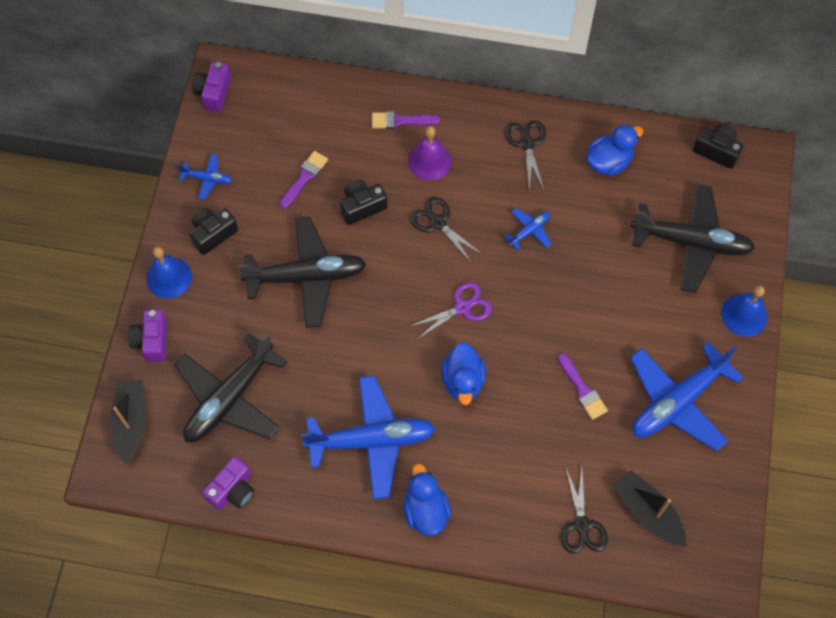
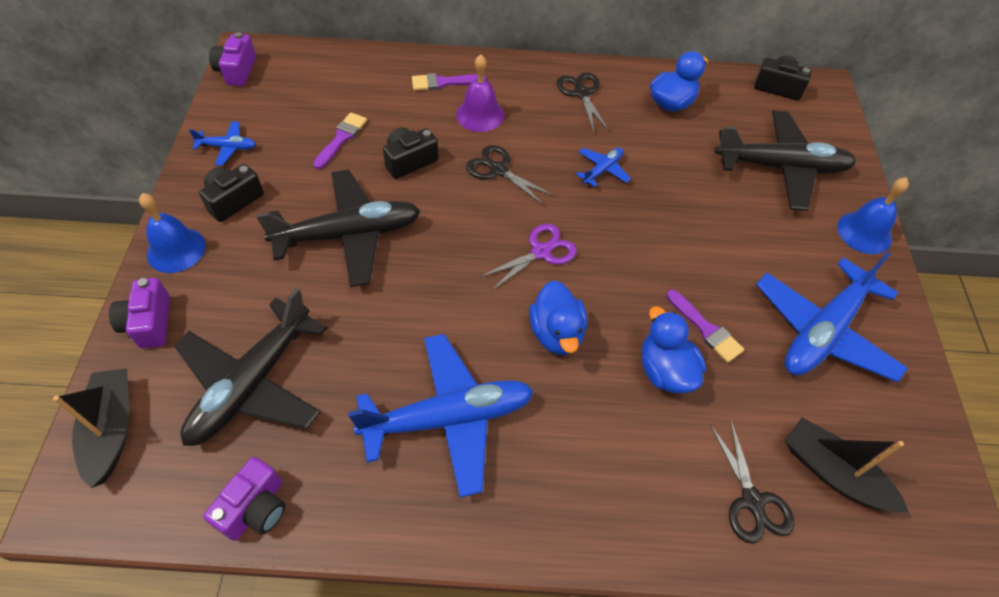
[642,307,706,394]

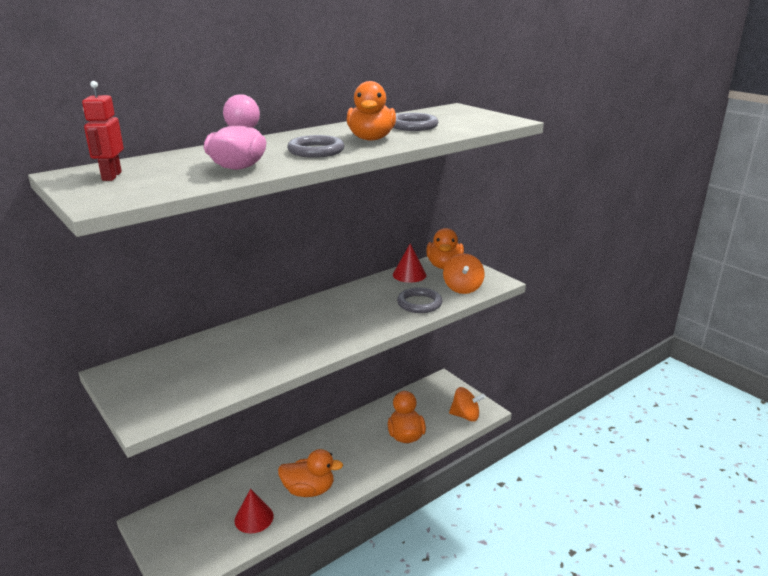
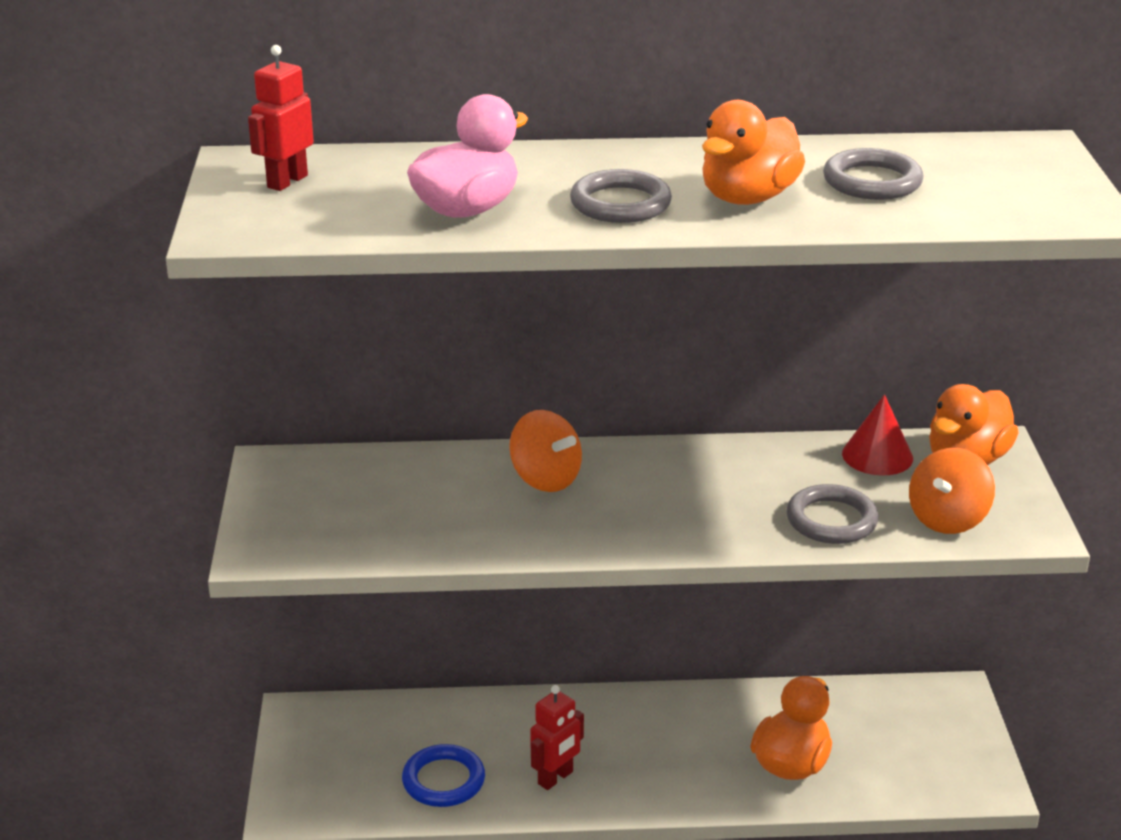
[509,410,582,492]
[402,744,485,807]
[530,685,584,790]

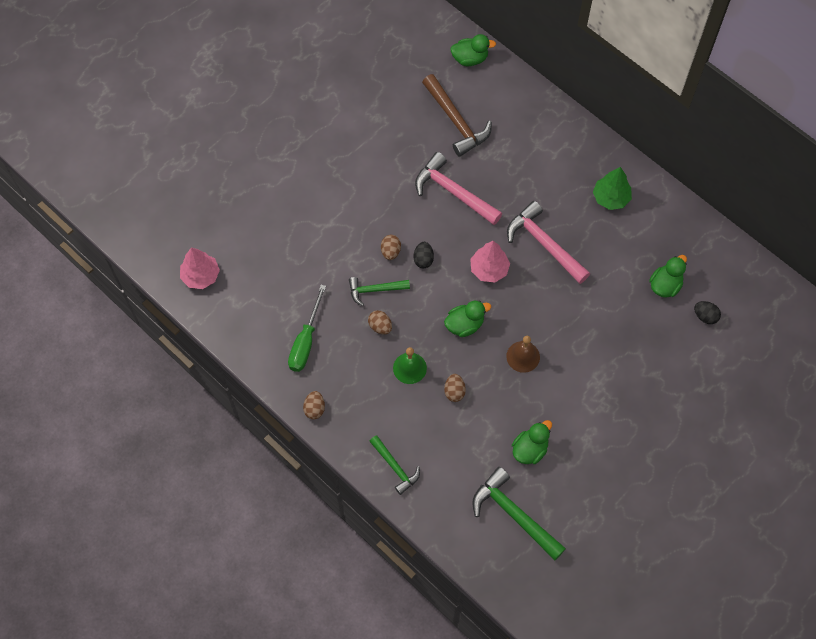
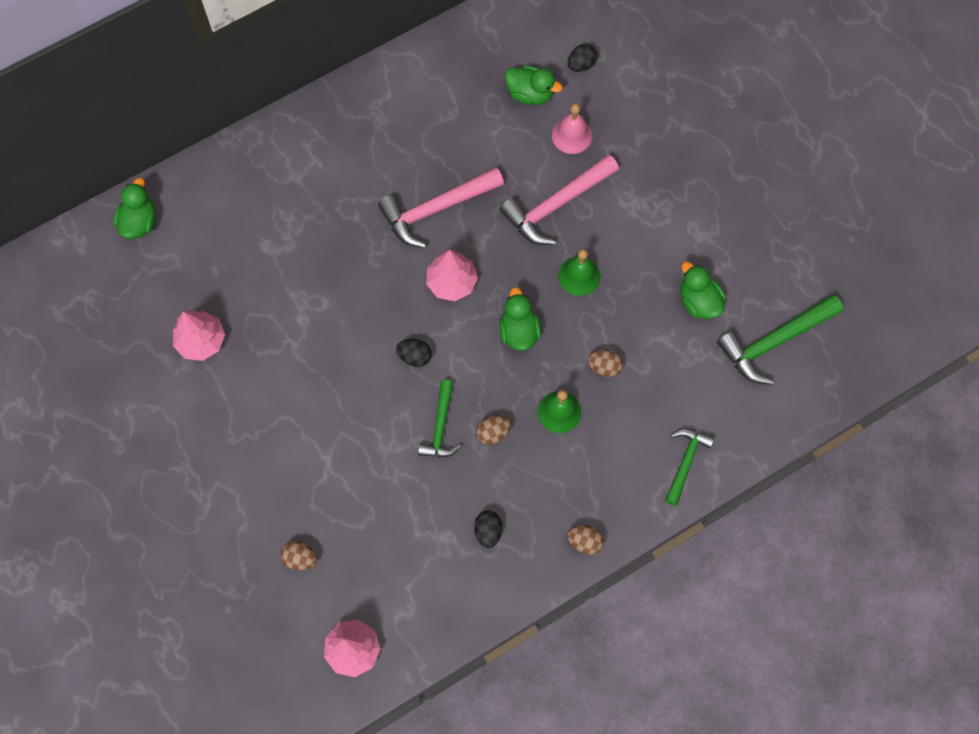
[422,74,492,157] (first image)
[593,167,632,210] (first image)
[173,310,225,361]
[552,103,592,154]
[280,541,317,571]
[500,154,619,245]
[474,511,502,548]
[558,249,600,296]
[665,428,715,506]
[505,66,563,105]

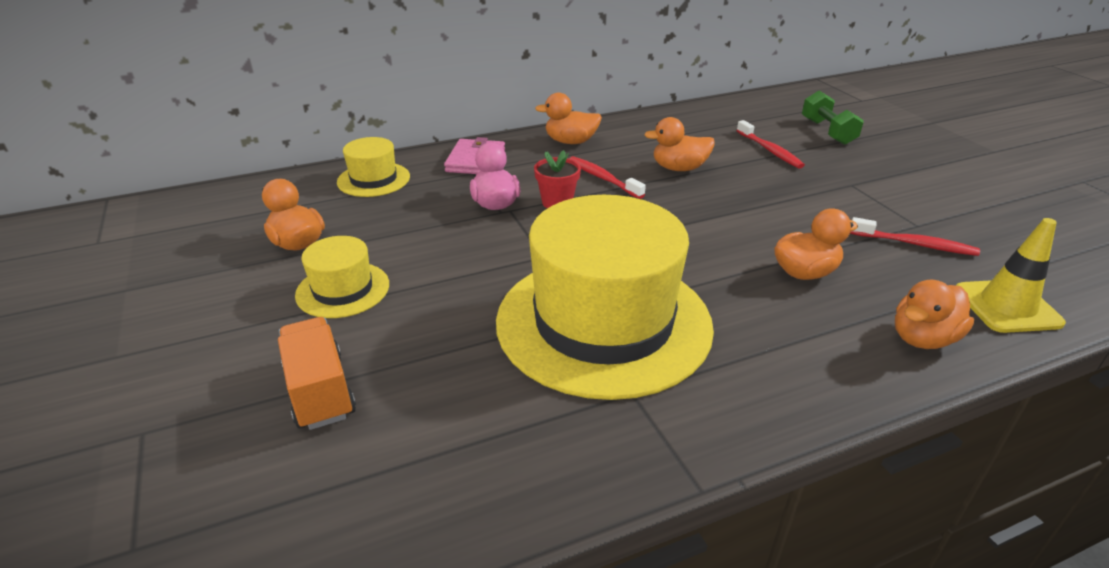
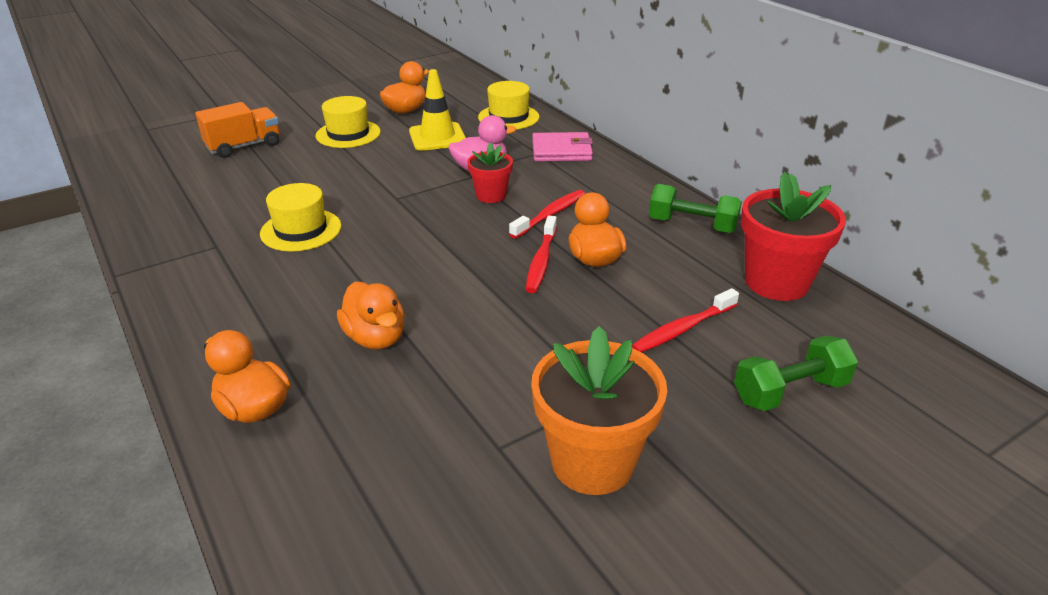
[535,93,602,144] (first image)
[531,326,667,495]
[649,184,742,233]
[741,172,846,301]
[526,216,557,293]
[409,69,466,151]
[260,183,341,252]

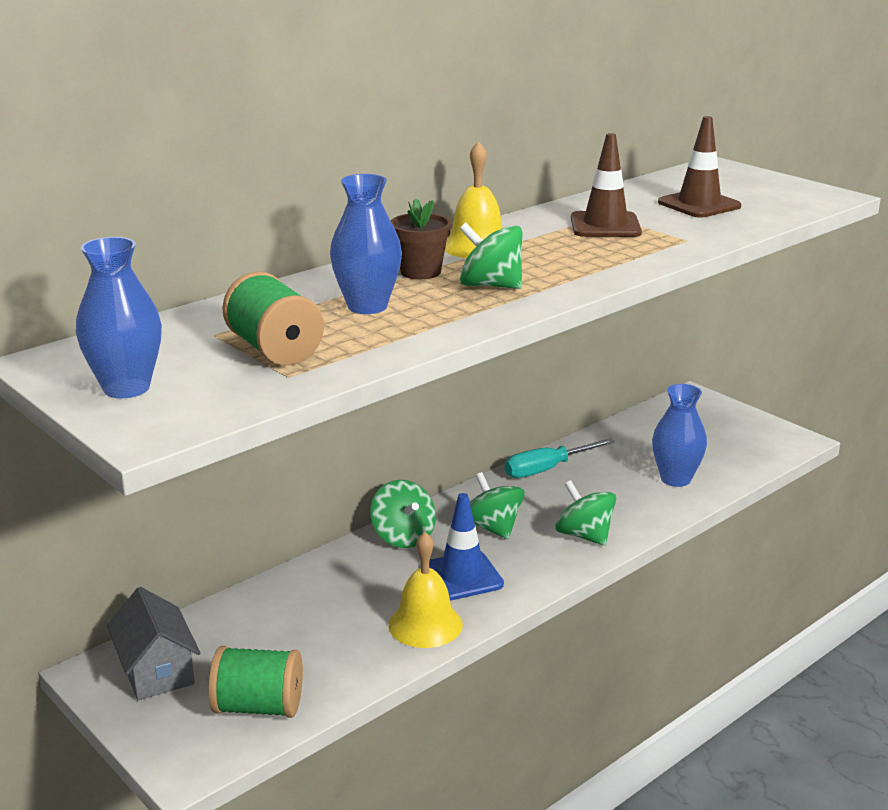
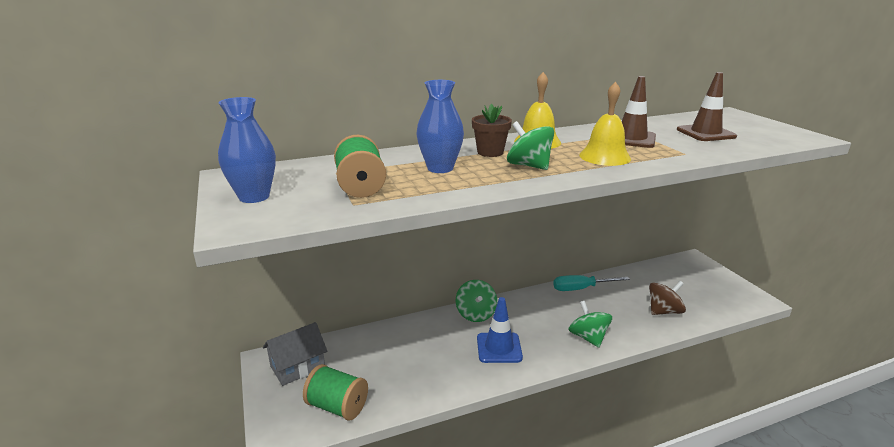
[470,472,525,539] (first image)
[579,82,631,166]
[649,281,686,315]
[263,322,327,386]

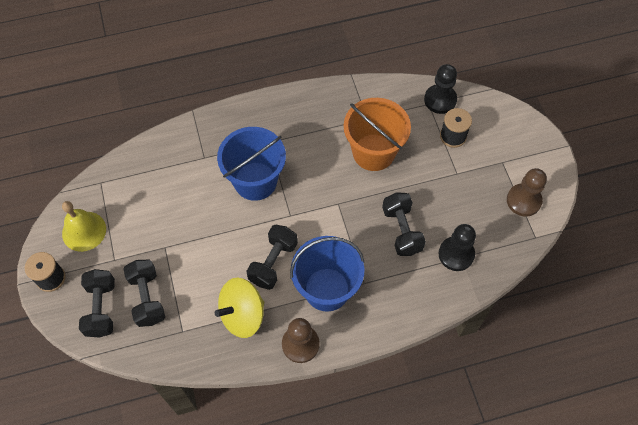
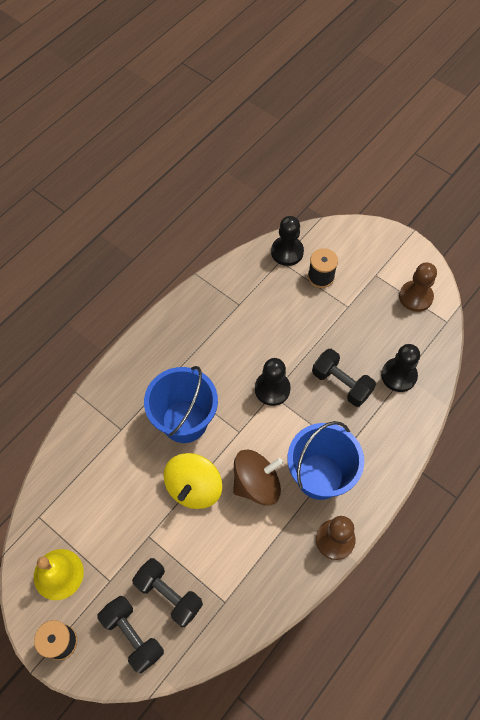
[344,98,411,171] (first image)
[255,358,291,406]
[163,453,222,509]
[233,450,283,506]

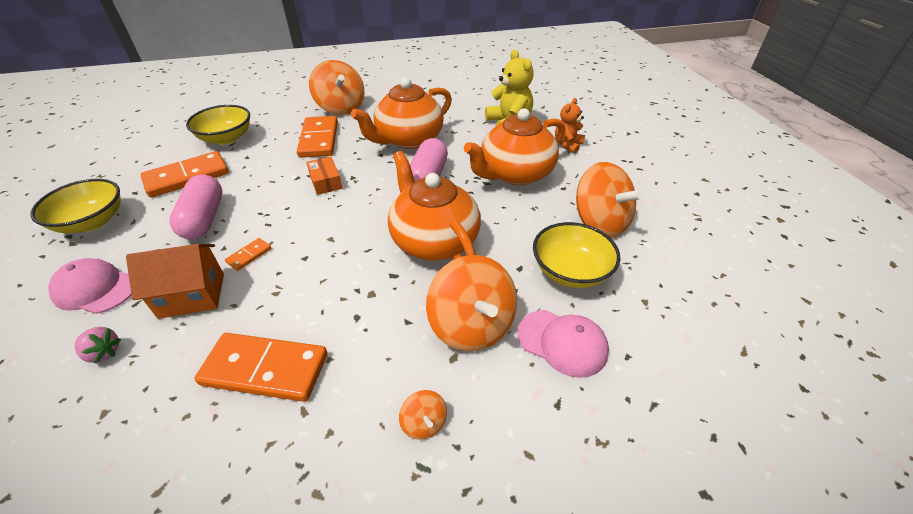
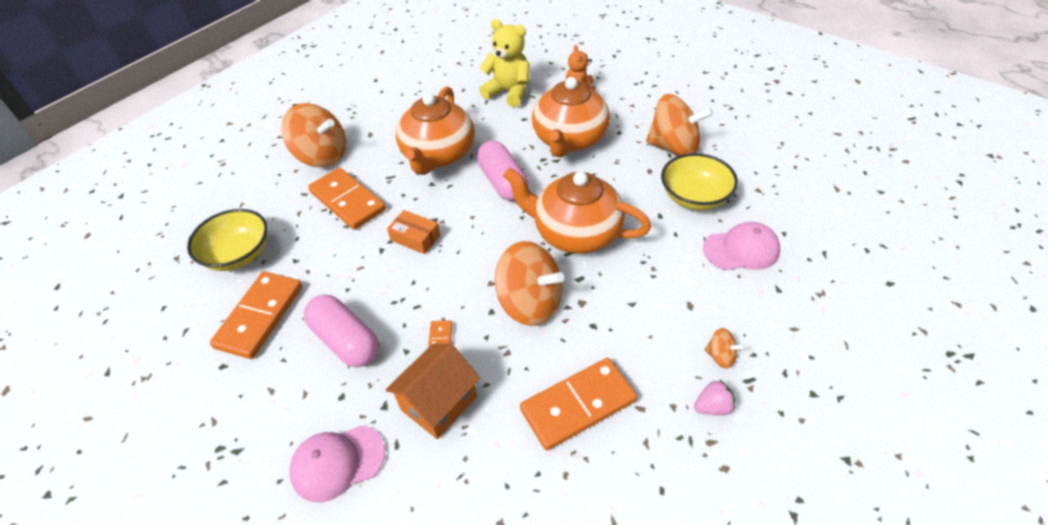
[30,179,121,233] (first image)
[694,379,735,415]
[495,241,564,326]

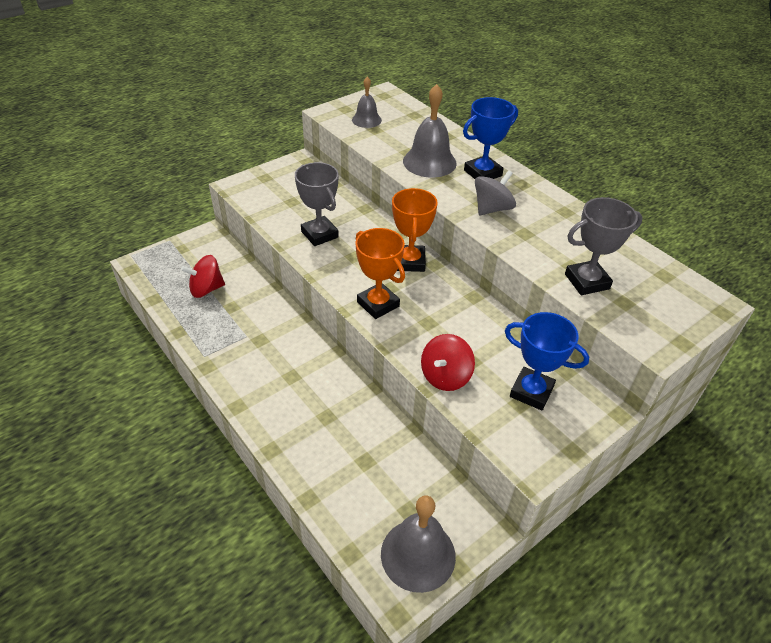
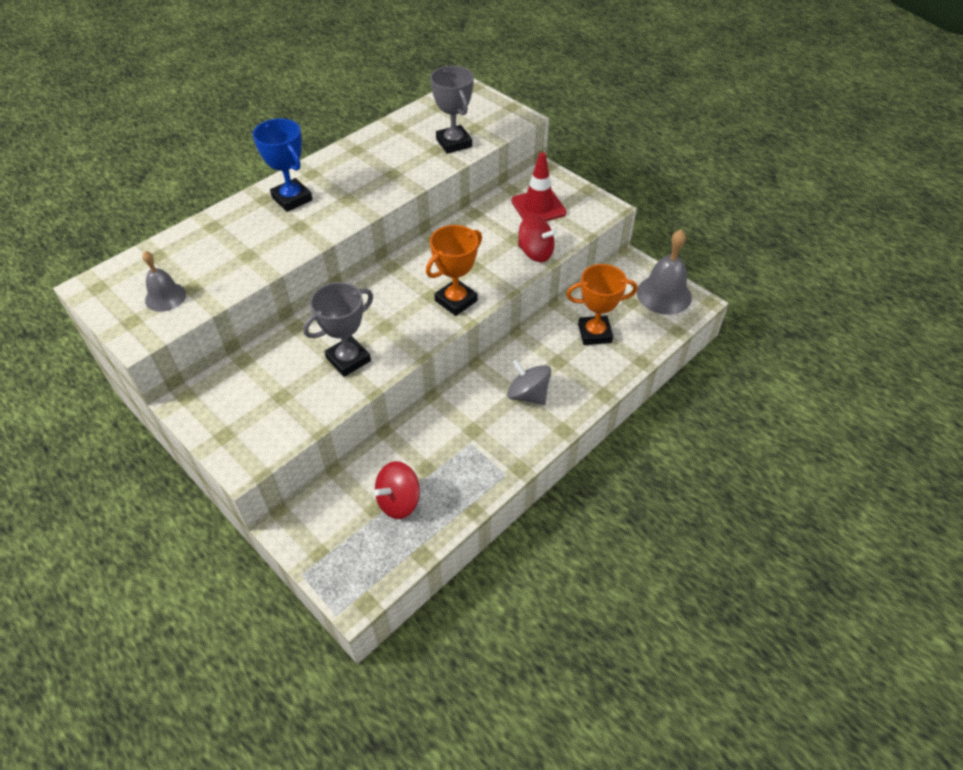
[403,84,457,178] (first image)
[566,264,638,345]
[507,359,551,405]
[511,152,567,221]
[374,461,420,519]

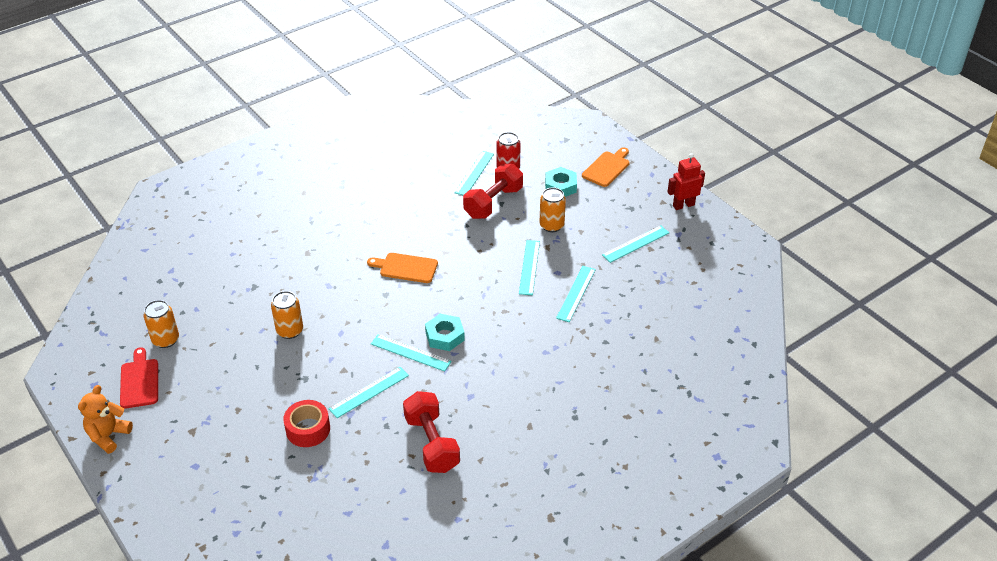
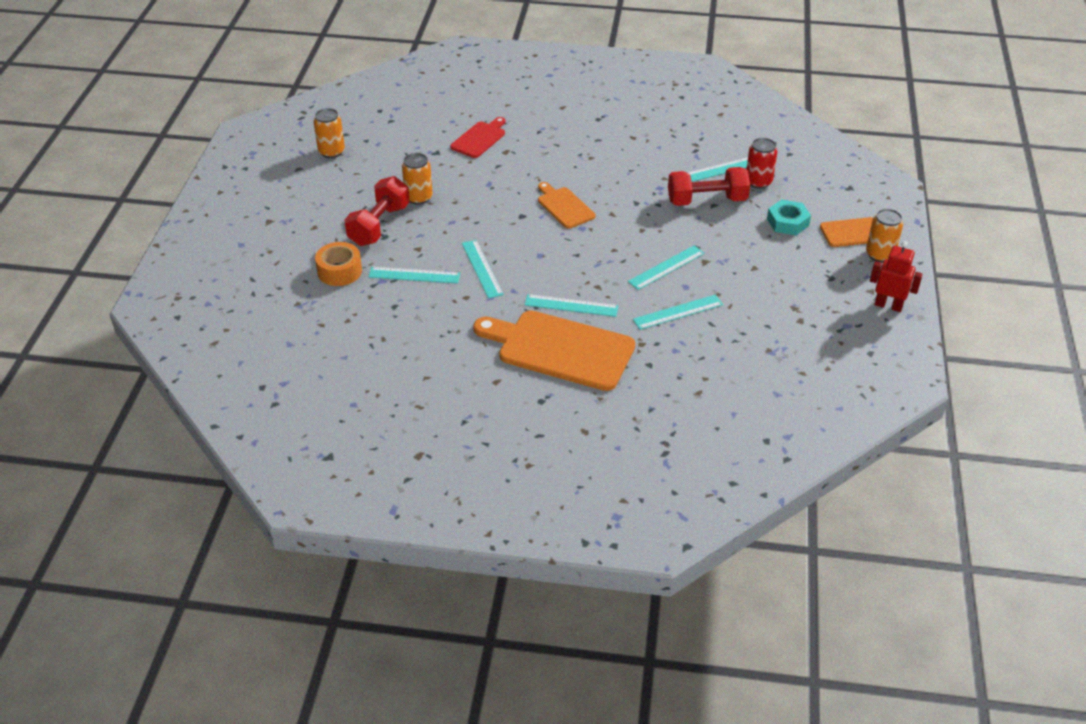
[78,385,133,454] (first image)
[425,314,465,351] (first image)
[473,310,635,391]
[450,117,506,158]
[344,176,409,246]
[866,209,903,262]
[524,294,619,317]
[315,242,362,286]

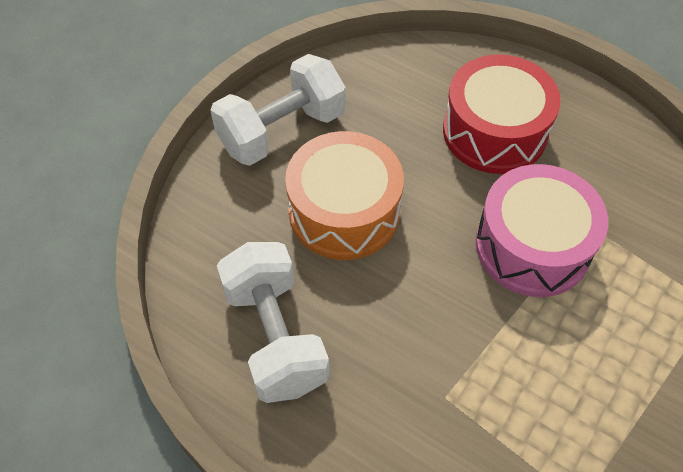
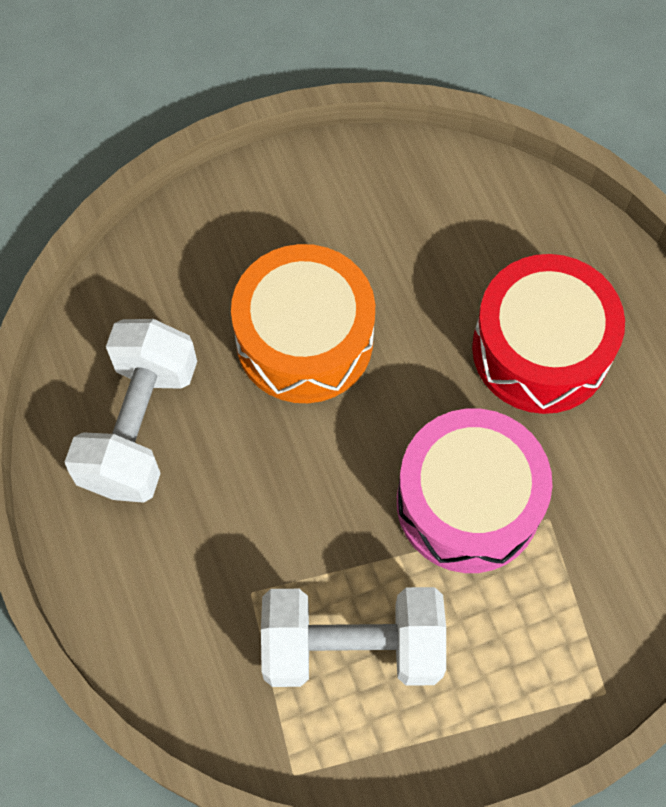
[261,587,446,687]

